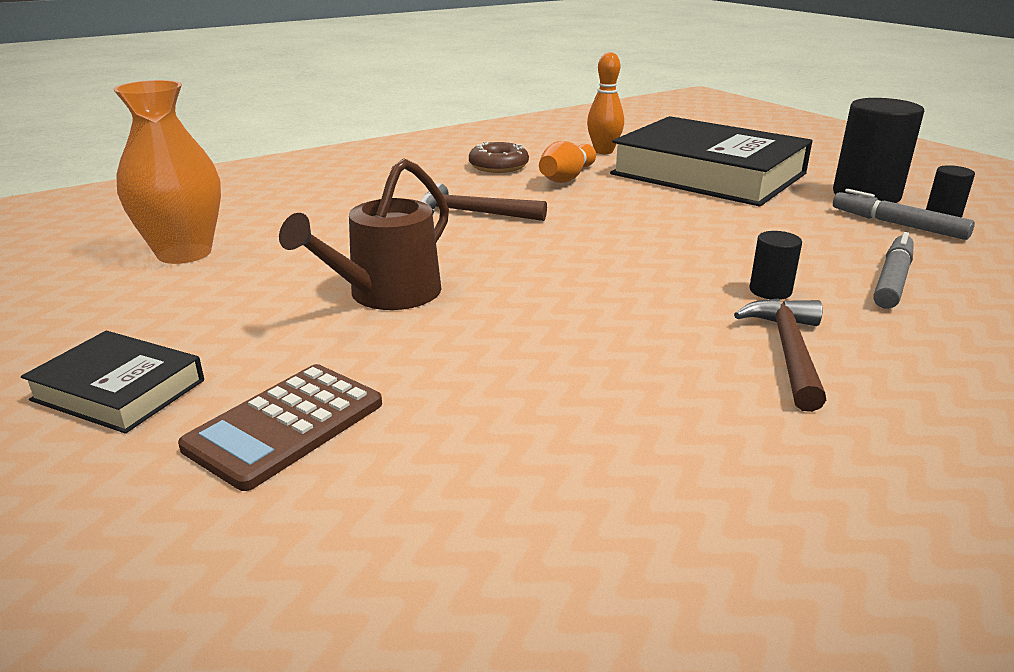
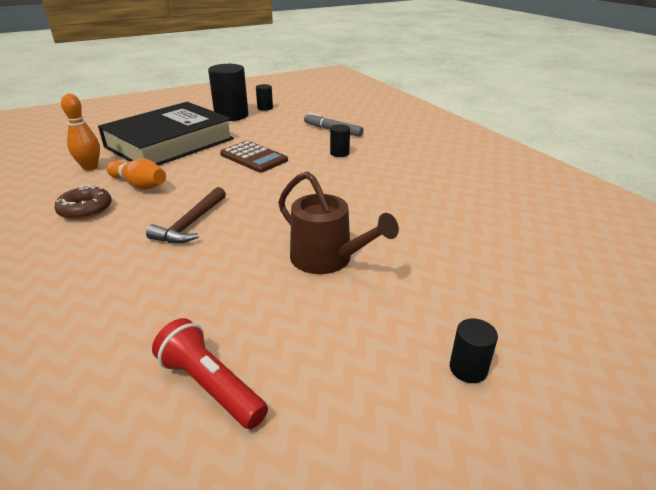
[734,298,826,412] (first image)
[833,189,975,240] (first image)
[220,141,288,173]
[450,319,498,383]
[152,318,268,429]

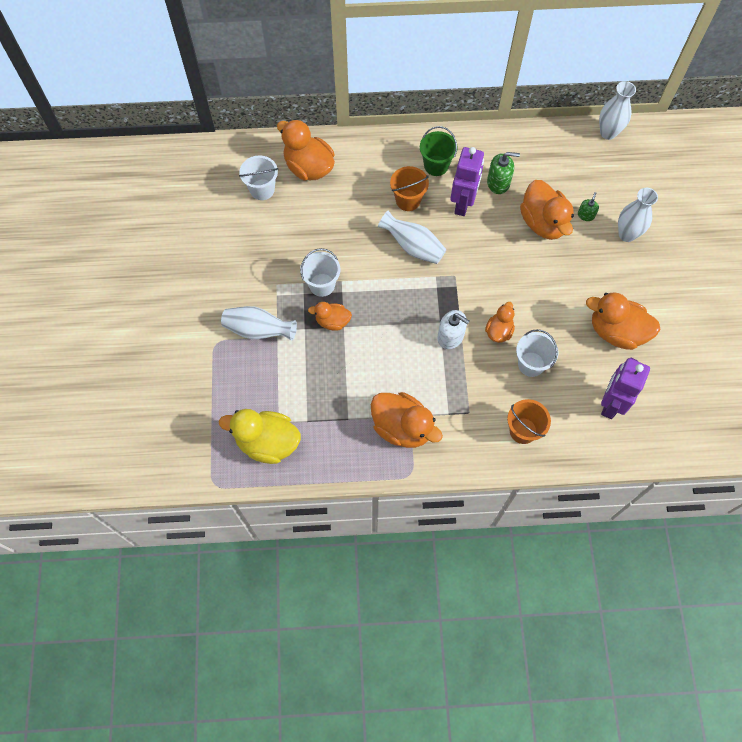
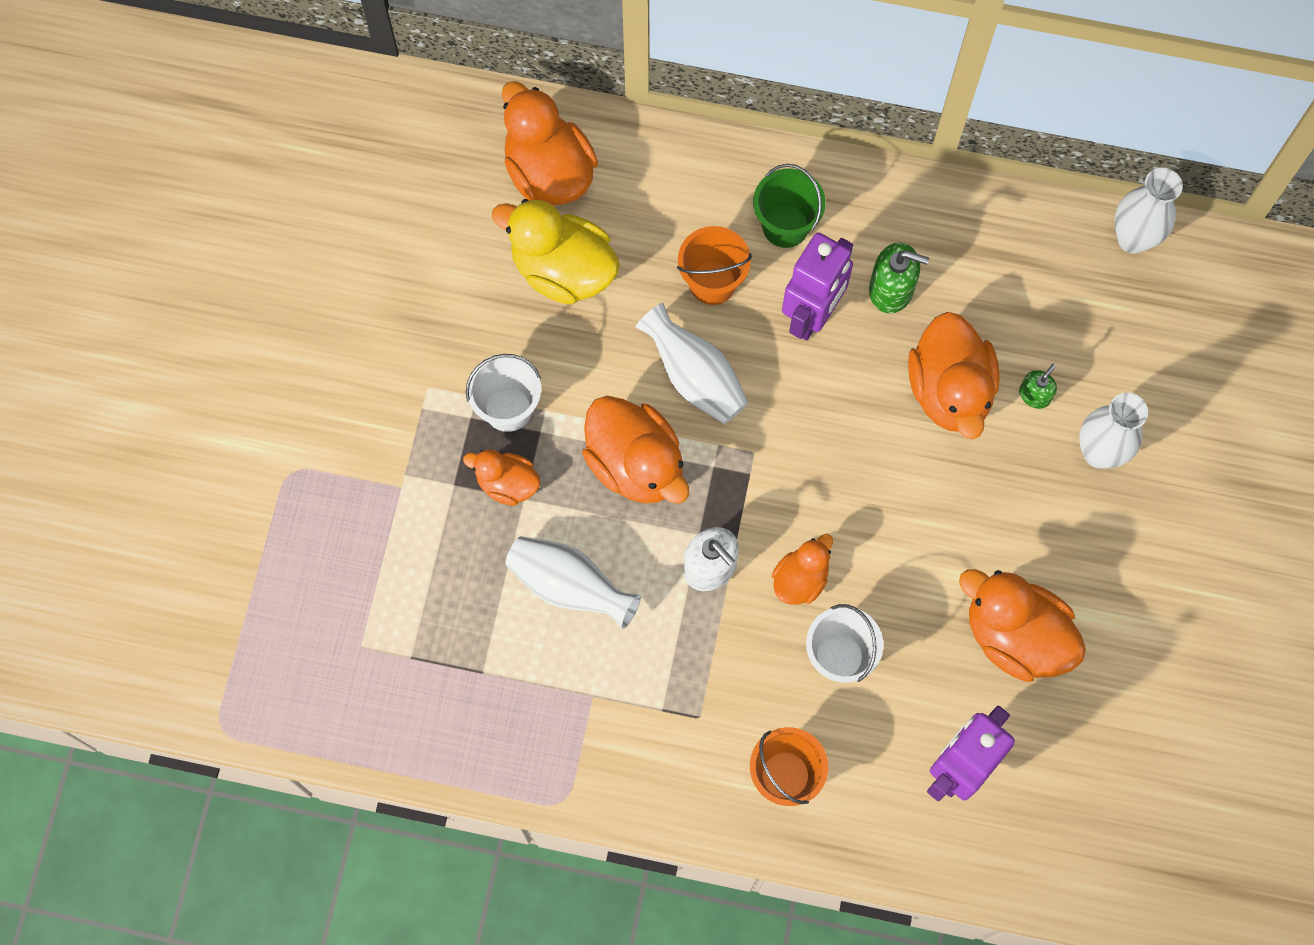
[239,155,278,200] (first image)
[492,199,620,305]
[505,536,641,629]
[582,396,689,504]

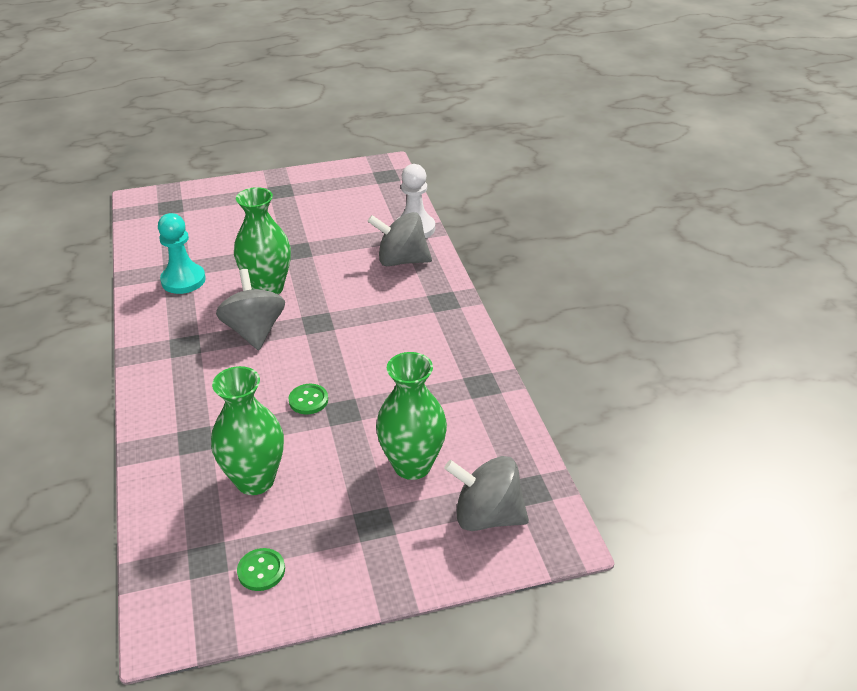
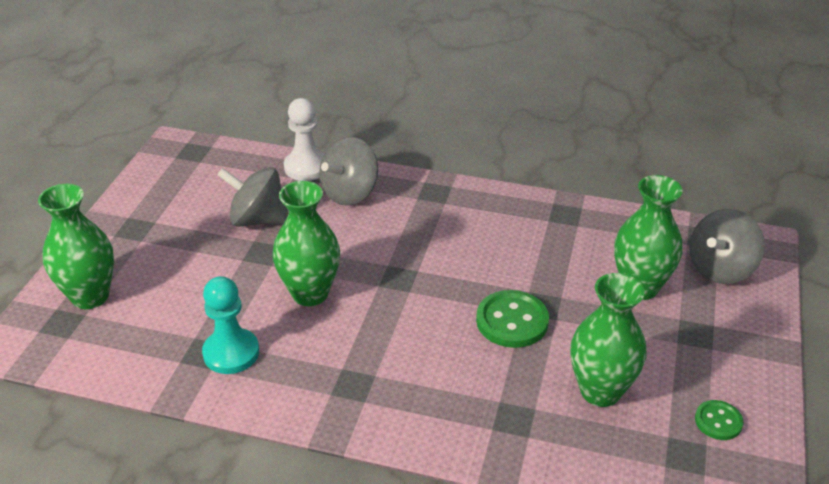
[38,184,114,309]
[217,167,289,226]
[476,290,549,348]

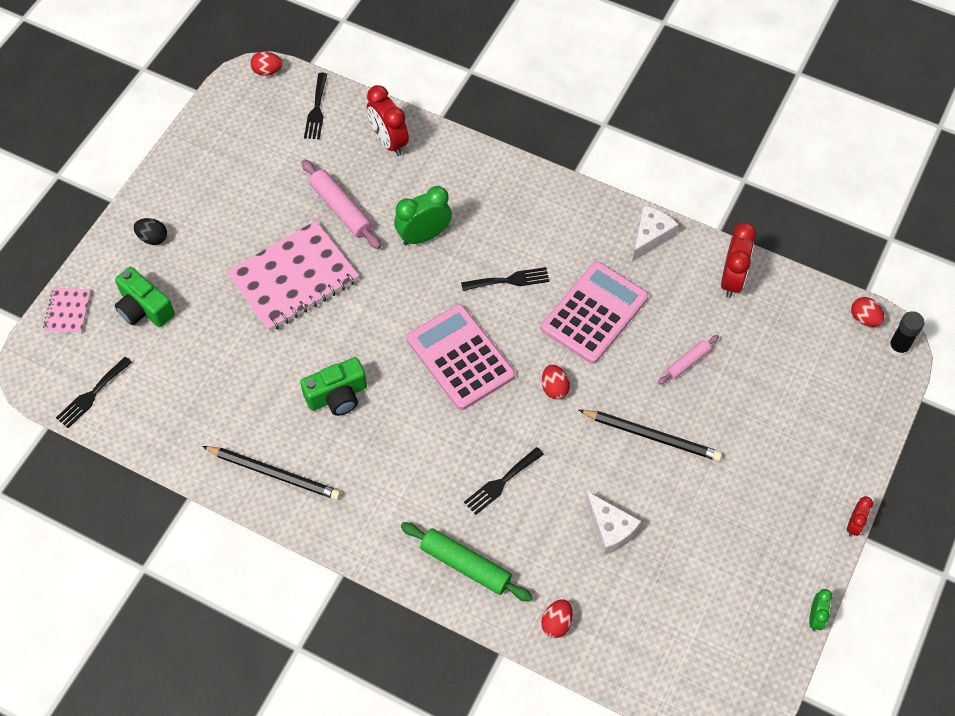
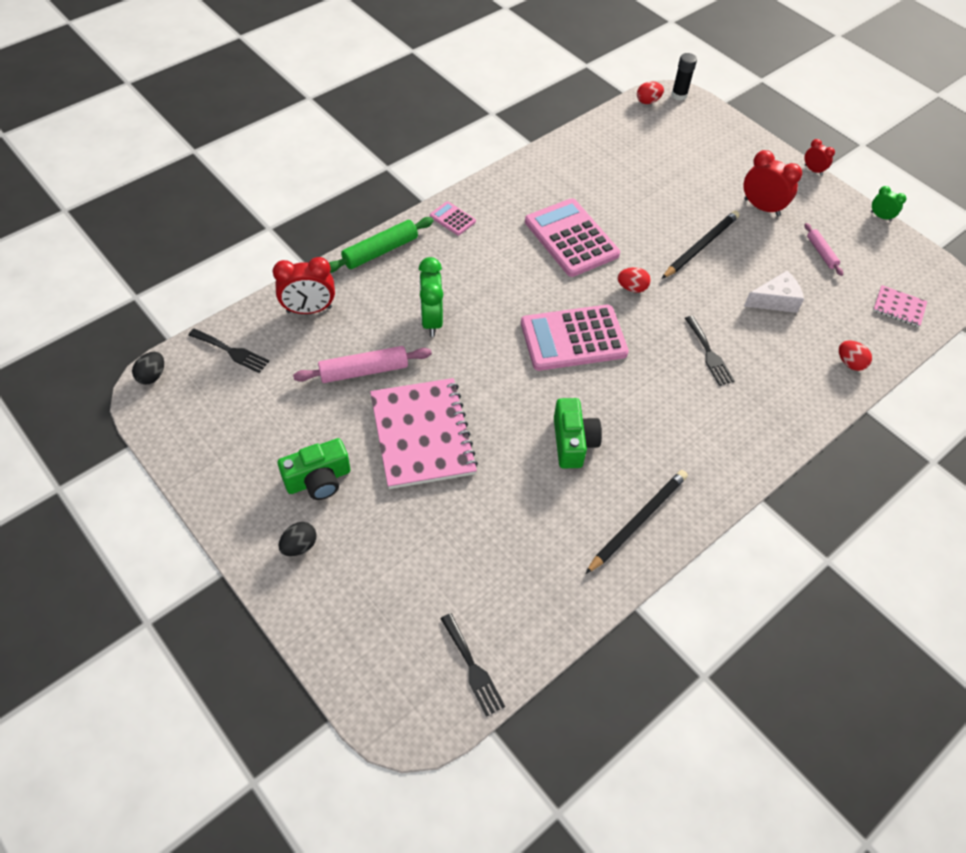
[461,267,549,291] (first image)
[632,206,679,262] (first image)
[430,201,476,235]
[873,285,927,327]
[278,438,350,500]
[329,217,434,273]
[804,223,843,276]
[744,150,802,216]
[132,352,164,385]

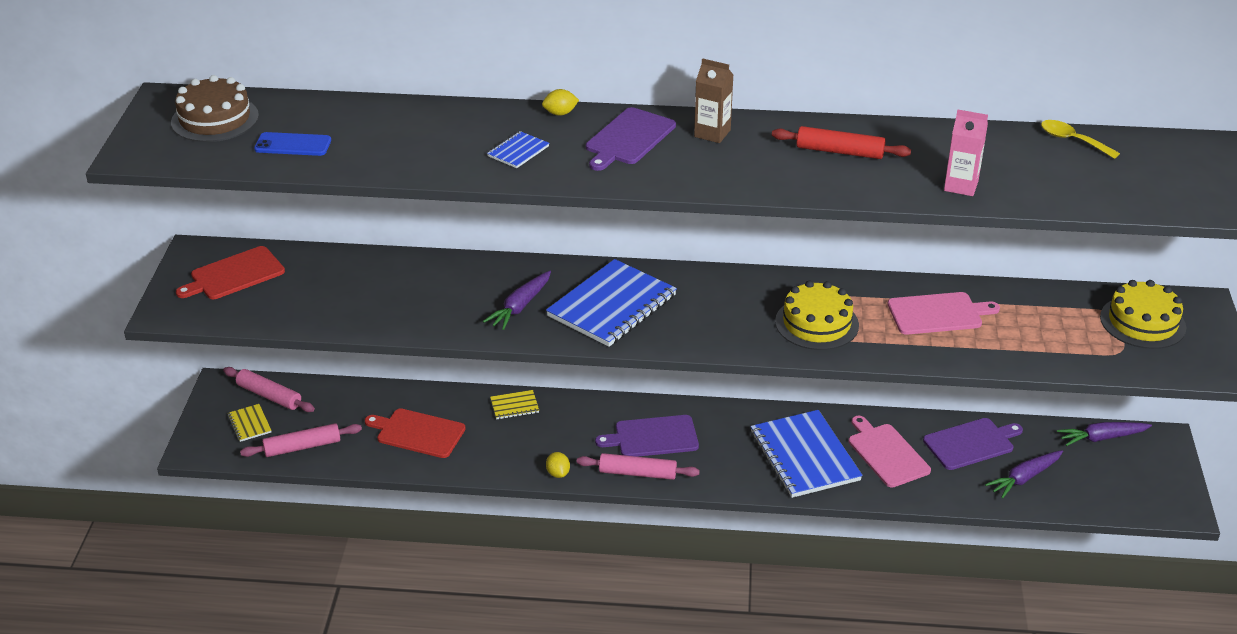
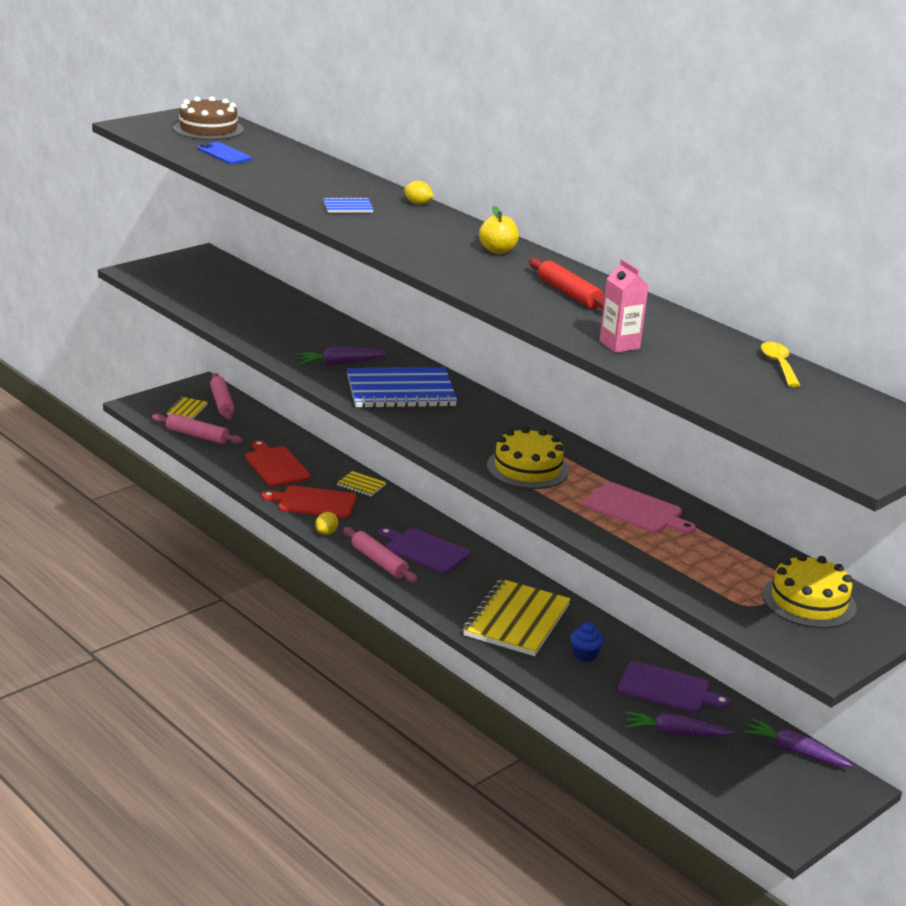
[586,107,676,171] (first image)
[262,485,356,519]
[479,206,519,254]
[570,622,604,662]
[463,579,571,656]

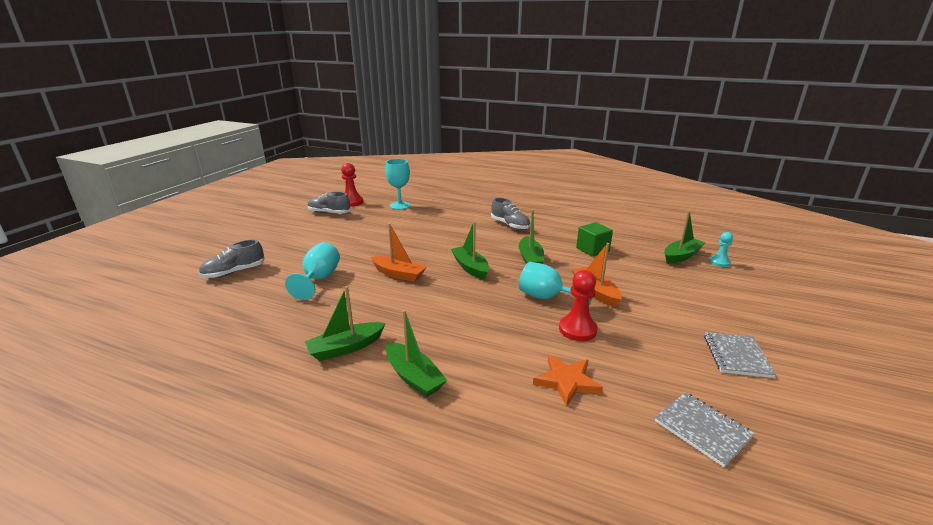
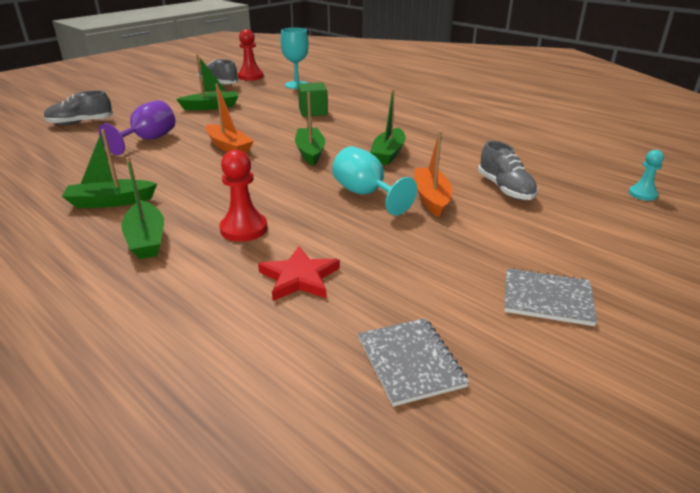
[478,141,538,200]
[220,150,267,242]
[298,82,328,117]
[176,54,238,110]
[99,100,175,155]
[258,246,340,301]
[504,268,597,326]

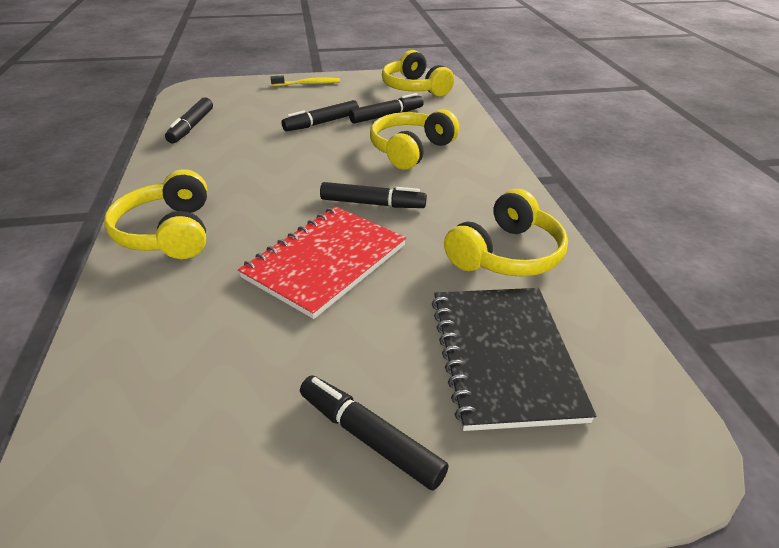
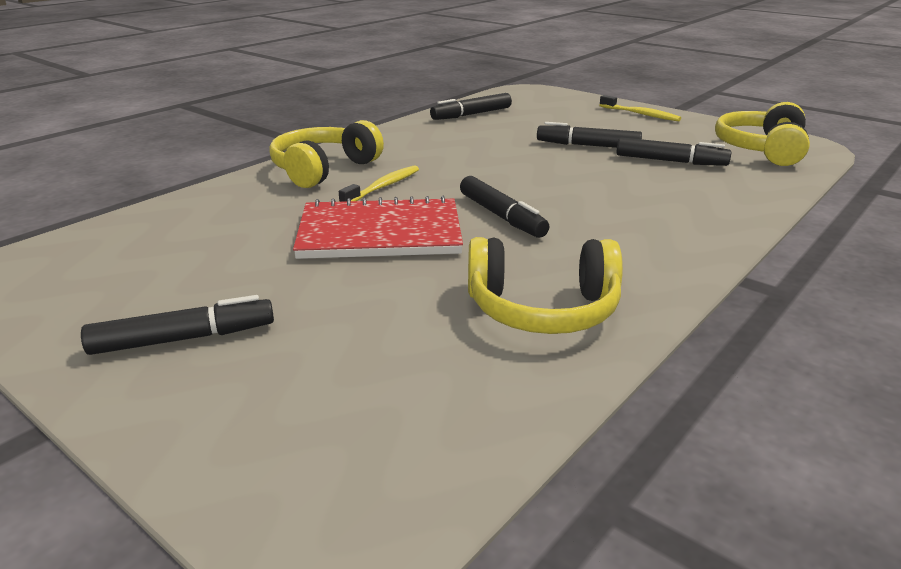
[370,109,459,170] (first image)
[432,288,596,431] (first image)
[339,165,419,202]
[81,295,274,355]

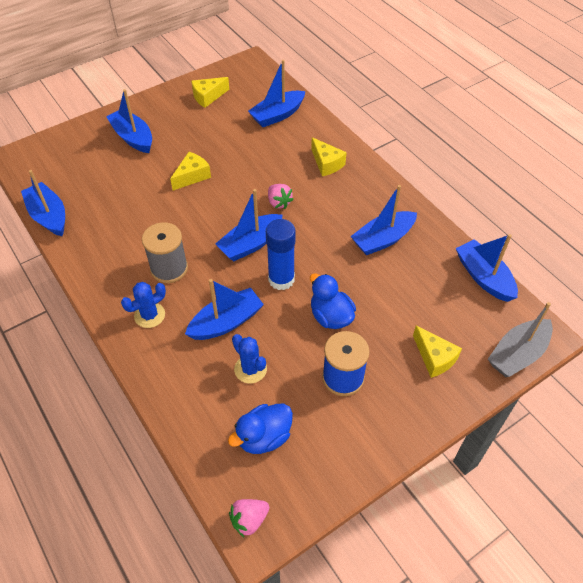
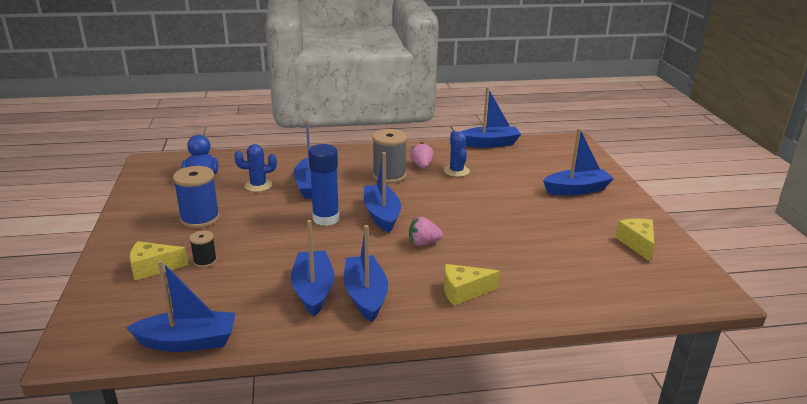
[170,152,211,190] (first image)
[310,273,356,329] (first image)
[488,302,553,377] (first image)
[189,230,217,268]
[444,131,470,177]
[410,142,434,168]
[344,225,388,322]

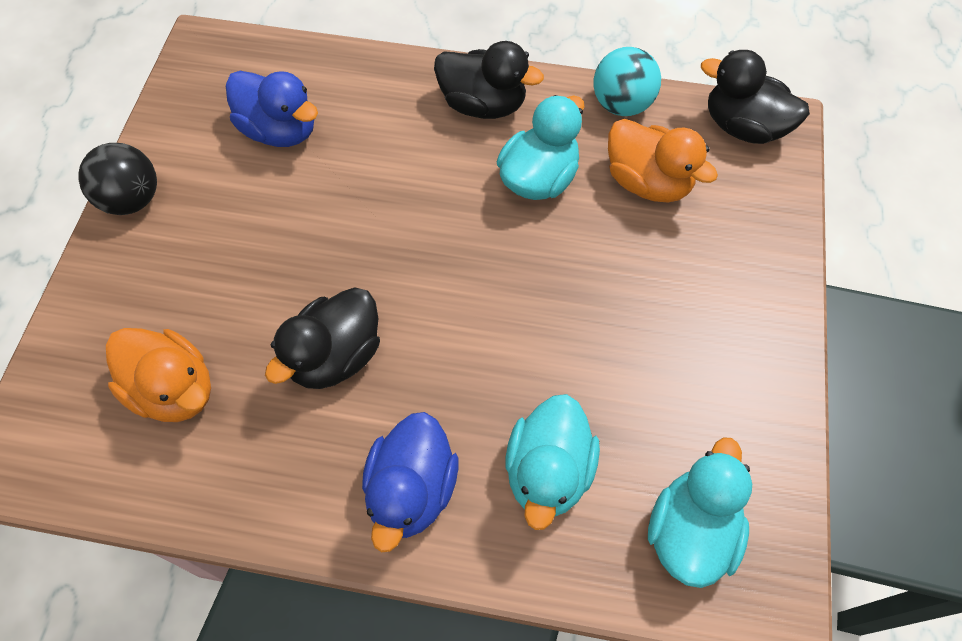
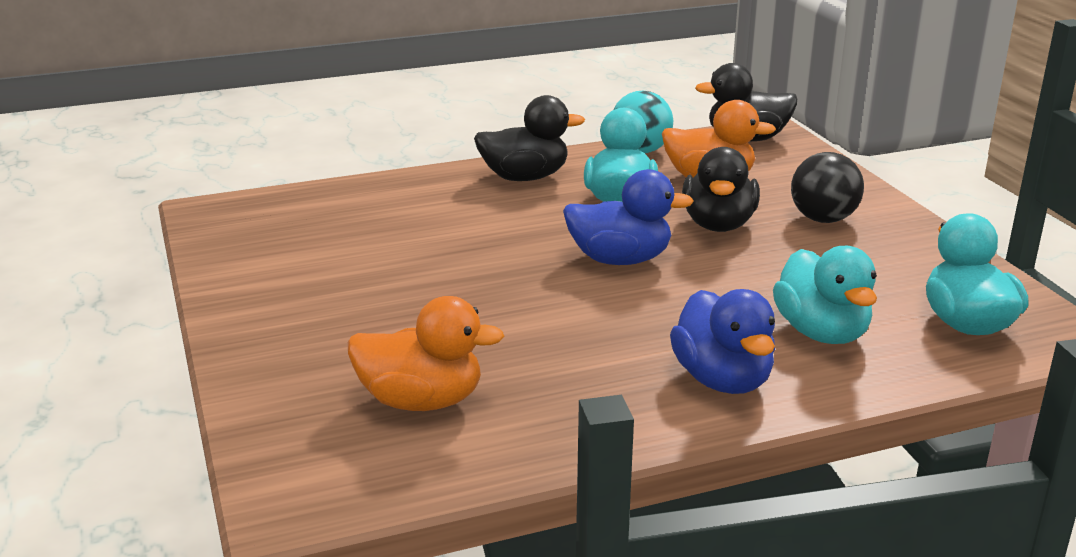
[791,152,864,223]
[563,169,694,265]
[682,147,760,232]

